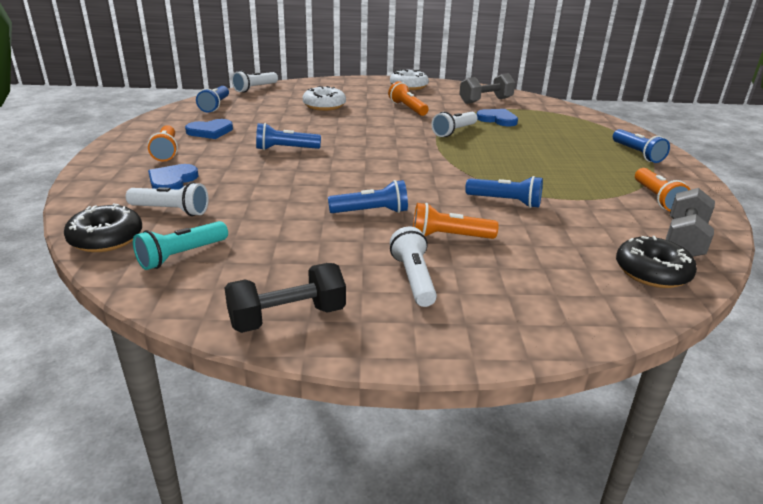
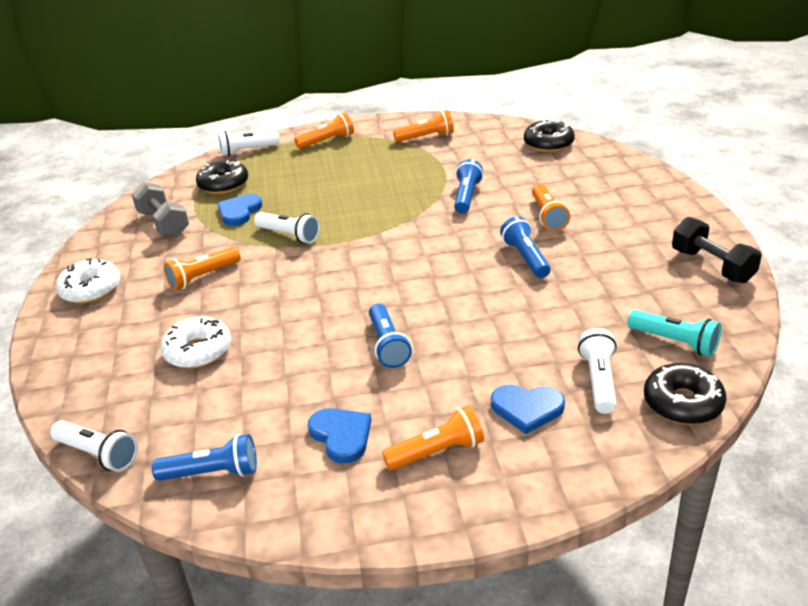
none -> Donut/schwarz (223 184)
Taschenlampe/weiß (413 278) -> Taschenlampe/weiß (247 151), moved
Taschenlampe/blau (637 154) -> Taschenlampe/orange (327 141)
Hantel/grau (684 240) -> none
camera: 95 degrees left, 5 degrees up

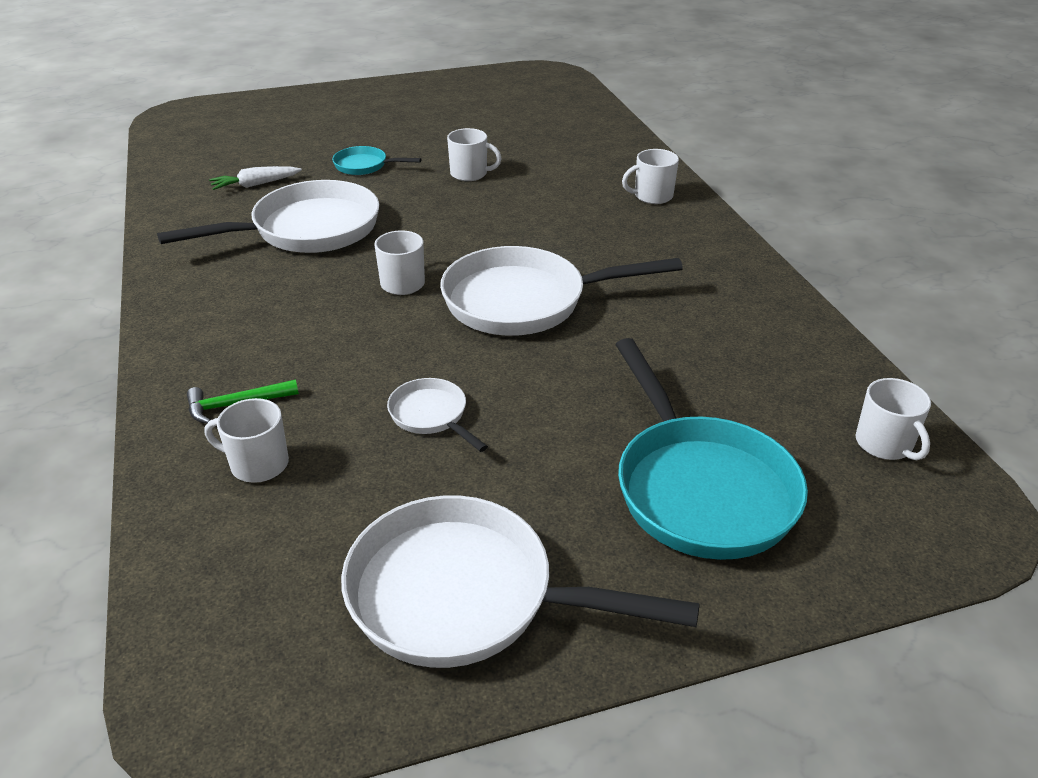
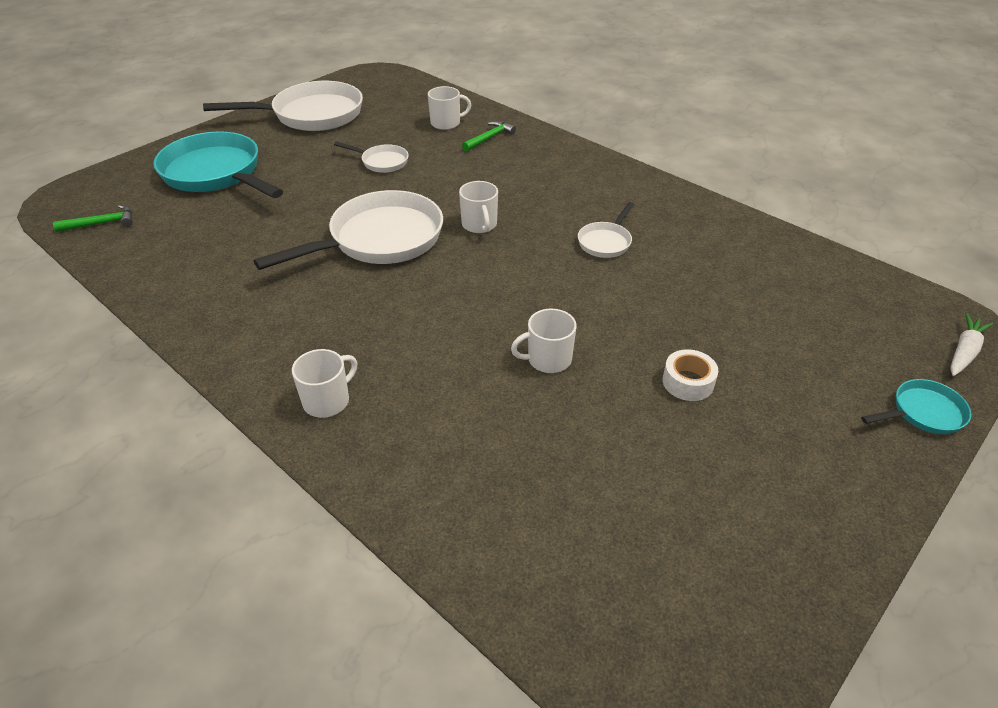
Tasse/weiß (885 444) -> Hammer/grün (102 223)
Pfanne/weiß (308 230) -> Pfanne/weiß (605 242), x0.48
none -> Klebeband/weiß (688 382)
Pfanne/türkis (364 166) -> Pfanne/türkis (923 413), moved
Karotte/weiß (255 185) -> Karotte/weiß (964 351), moved
camera: 150 degrees right, 5 degrees up

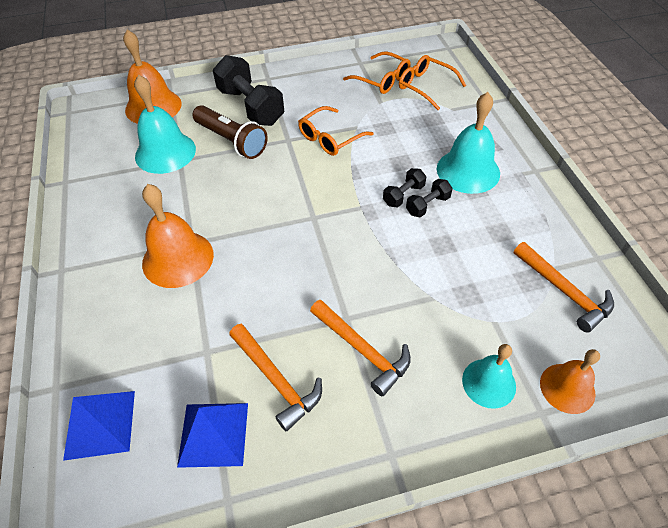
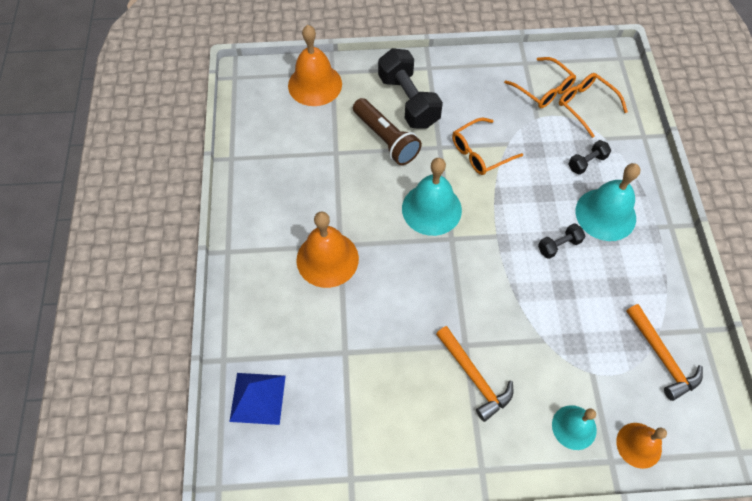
Glocke/türkis (165 152) -> Glocke/türkis (431 209), moved
Hantel/schwarz (403 195) -> Hantel/schwarz (586 162), moved
Pyramide/blau (213 434) -> none
Hammer/orange (276 380) -> none
camera: 10 degrees right, 10 degrees up

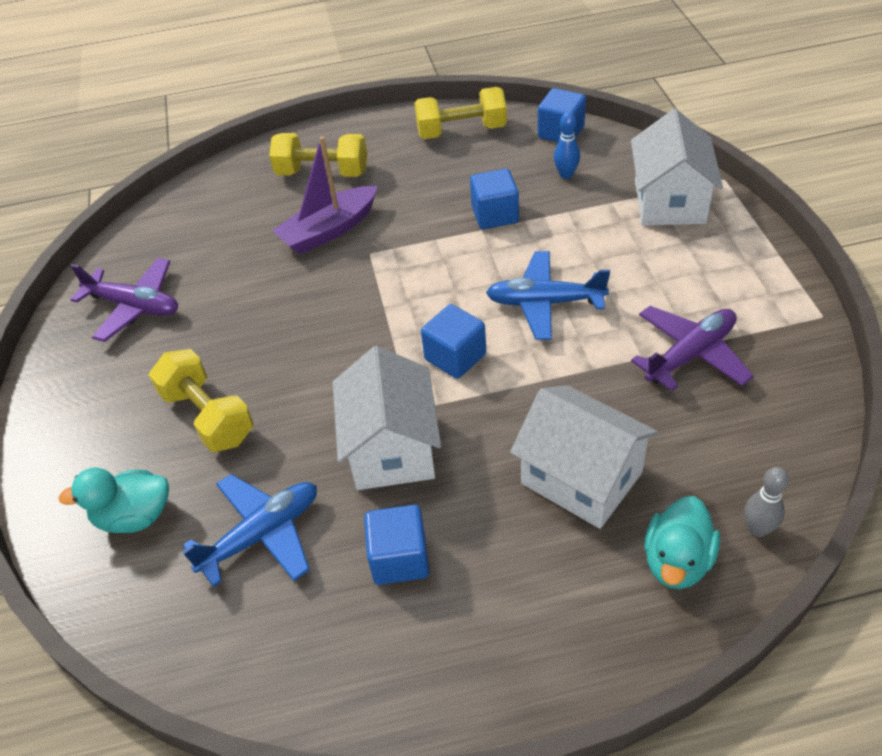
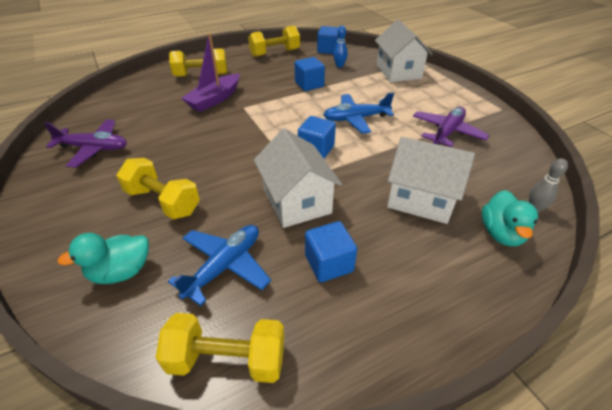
none -> Hantel/gelb (227 359)
camera: 20 degrees left, 5 degrees down

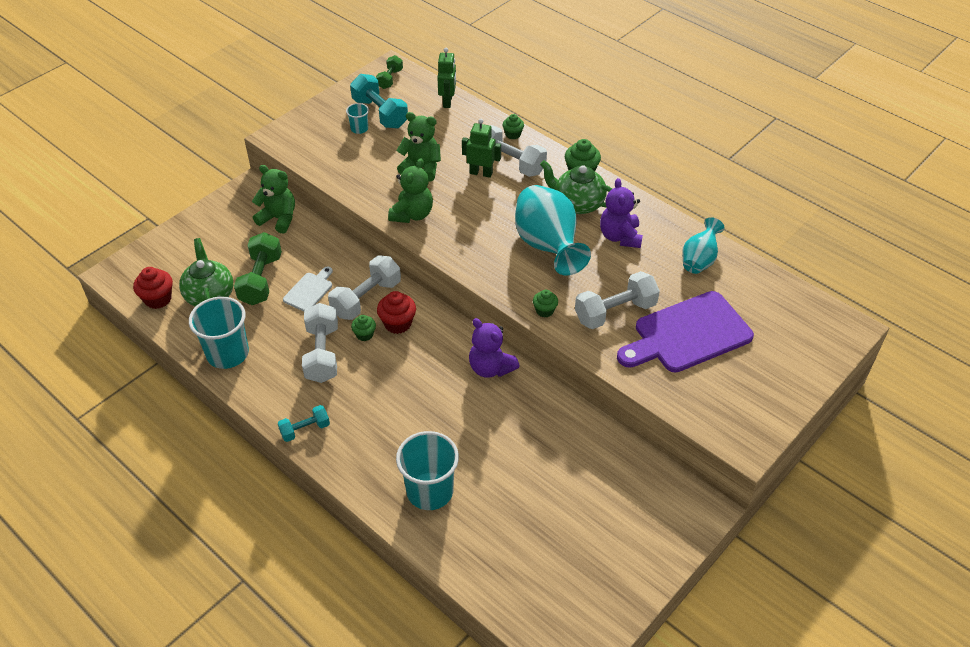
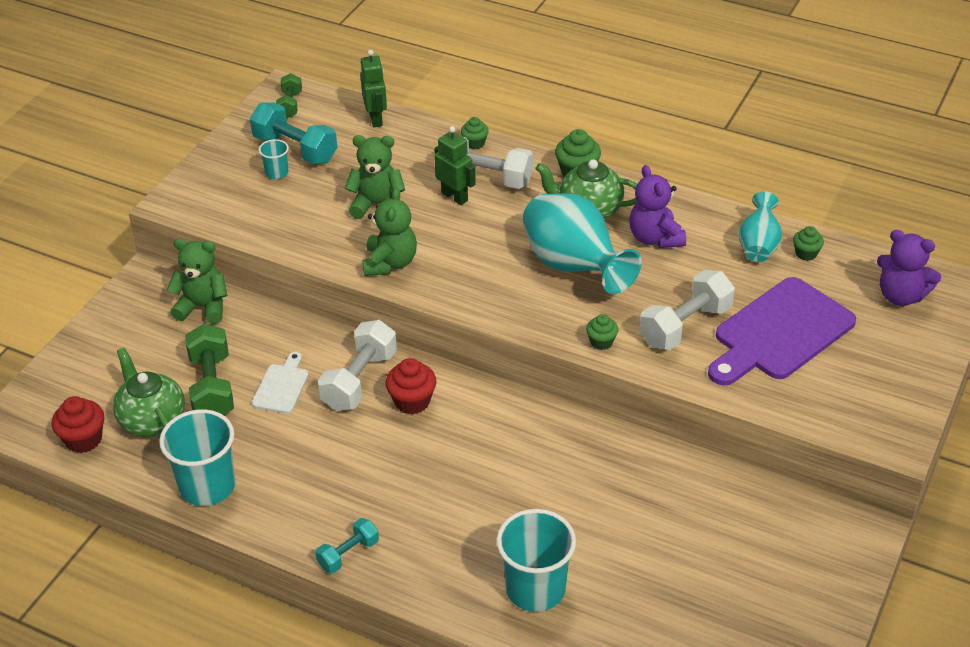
Roboter/grün (481 173) -> Roboter/grün (455 197), 45 degrees clockwise
Muffin/grün (364 334) -> Muffin/grün (806 253), moved
Teddybär/lila (491 368) -> Teddybär/lila (900 296), moved
Hantel/weiß (322 354) -> none
camera: 15 degrees left, 5 degrees down

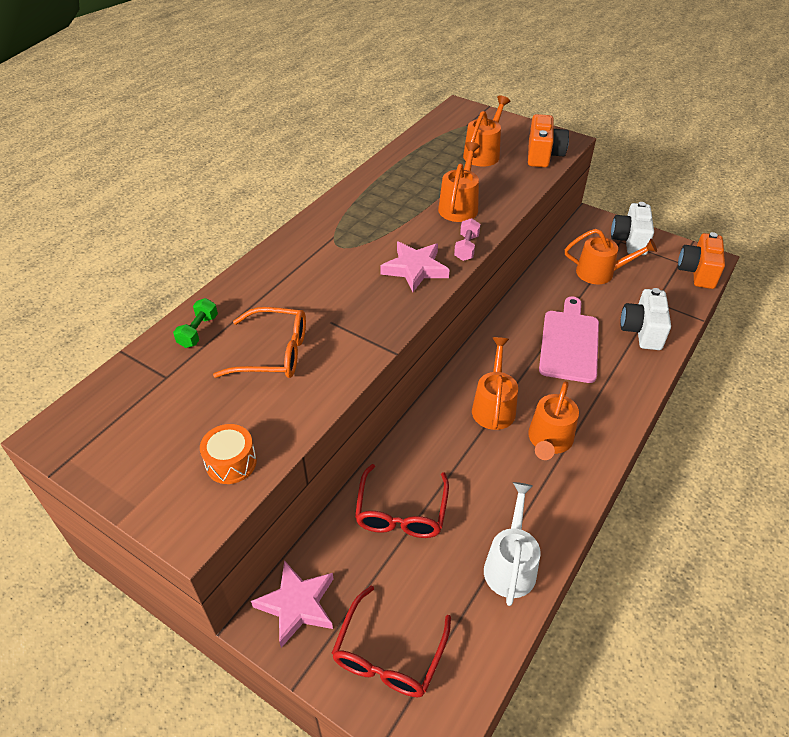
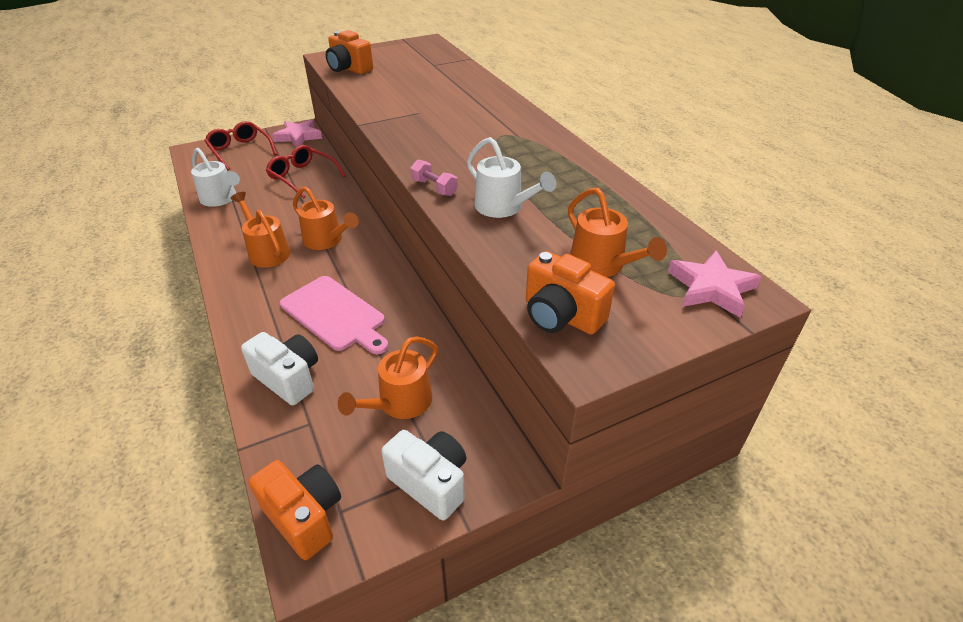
Trommel/orange (231 463) -> Kamera/orange (349 69)
Gießkanne/orange (459 206) -> Gießkanne/weiß (504 207)
Stern/rosa (415 269) -> Stern/rosa (711 288), moved
Hantel/grün (198 331) -> none
Brille/orange (273 353) -> none
camera: 120 degrees right, 5 degrees down

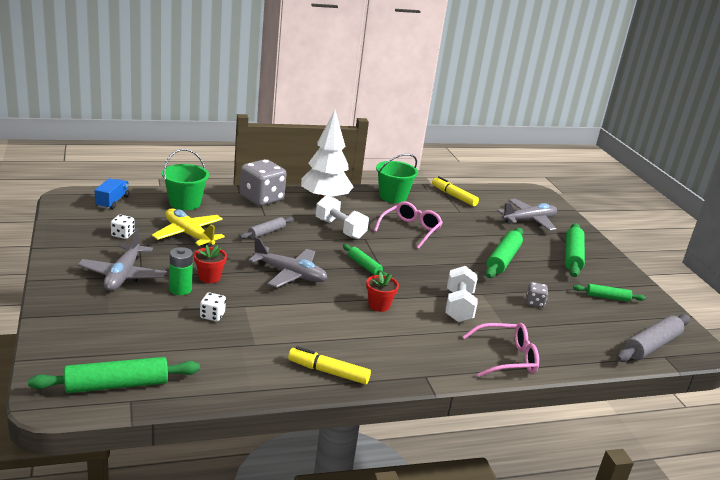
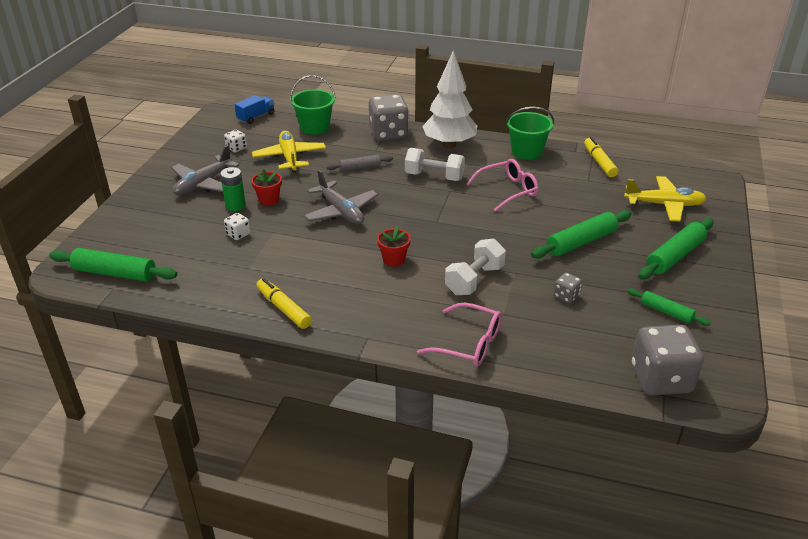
Hantel/weiß (340 229) -> Hantel/weiß (434 176), 60 degrees counterclockwise
Flugzeug/grau (529 220) -> Flugzeug/gelb (664 205)
Nudelholz/grau (651 345) -> Spielwürfel/grau (660 379)
Nudelholz/grün (364 266) -> none
camera: 35 degrees right, 10 degrees up

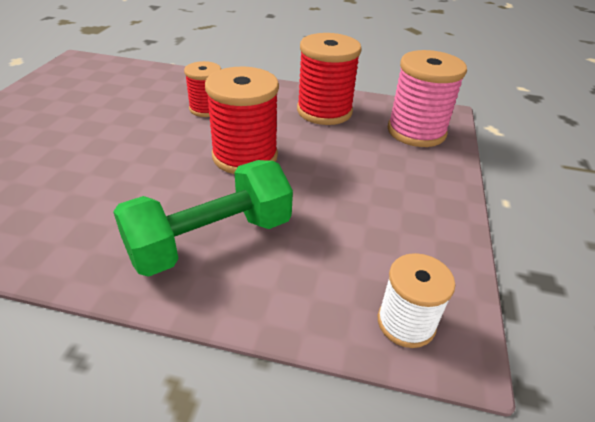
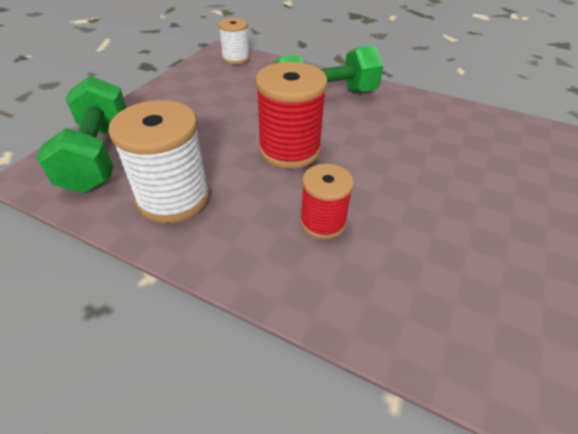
Garnrolle/rosa (416 132) -> Hantel/grün (99 155)
Garnrolle/rot (324 111) -> Garnrolle/weiß (174 198)
camera: 165 degrees left, 5 degrees up

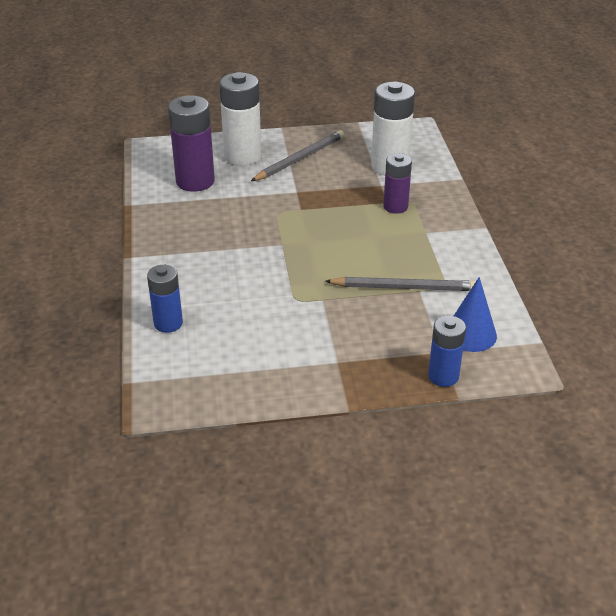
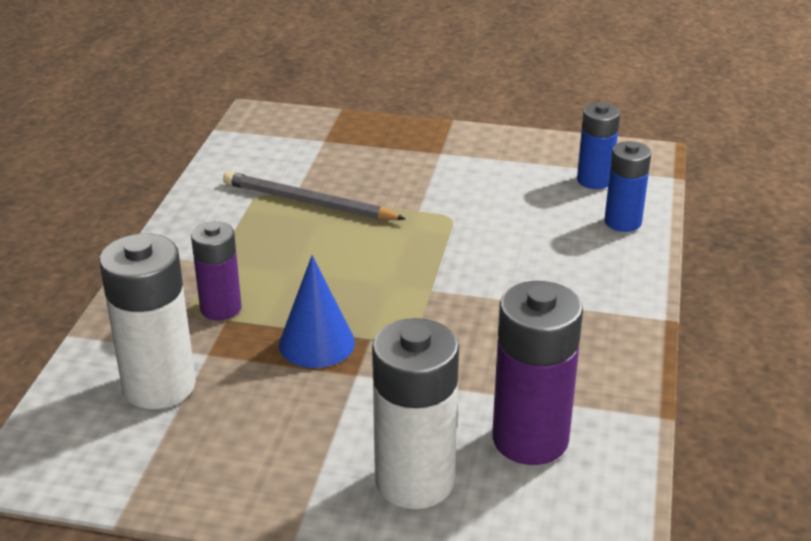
Kegel/blau (470 334) -> Kegel/blau (316 343), moved
Batterie/blau (443 376) -> Batterie/blau (594 180), moved
Bleistift/grau (300 159) -> none
camera: 160 degrees left, 5 degrees down

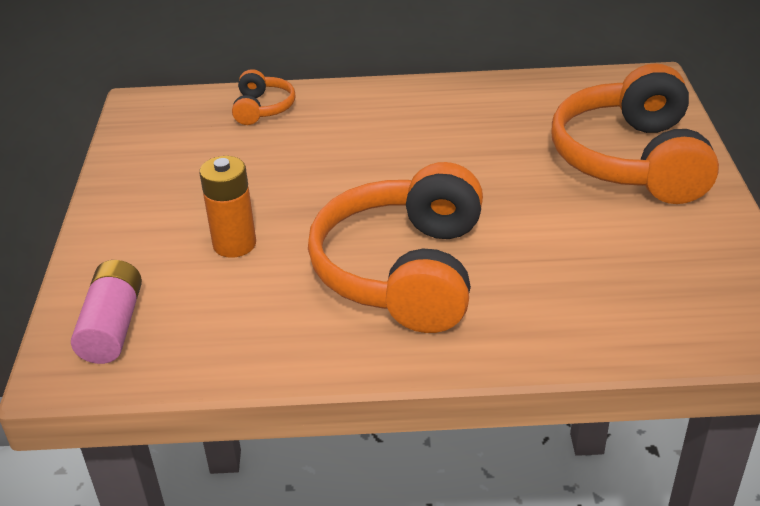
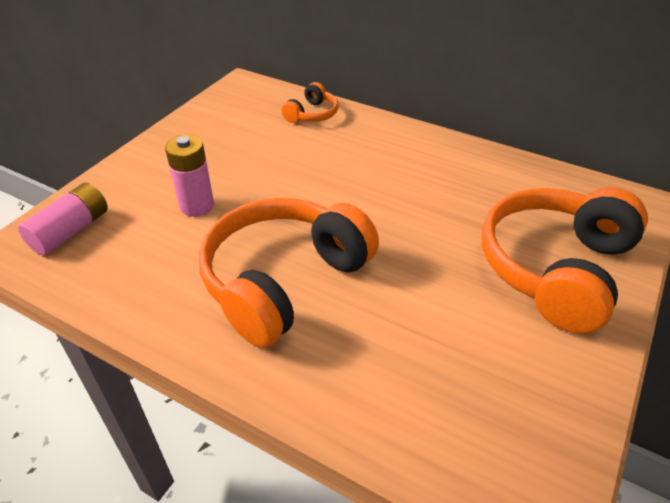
Batterie/orange (234 244) -> Batterie/rosa (197 206)
camera: 30 degrees right, 5 degrees up

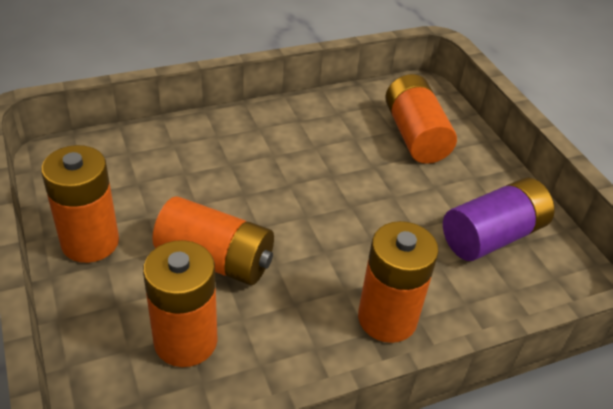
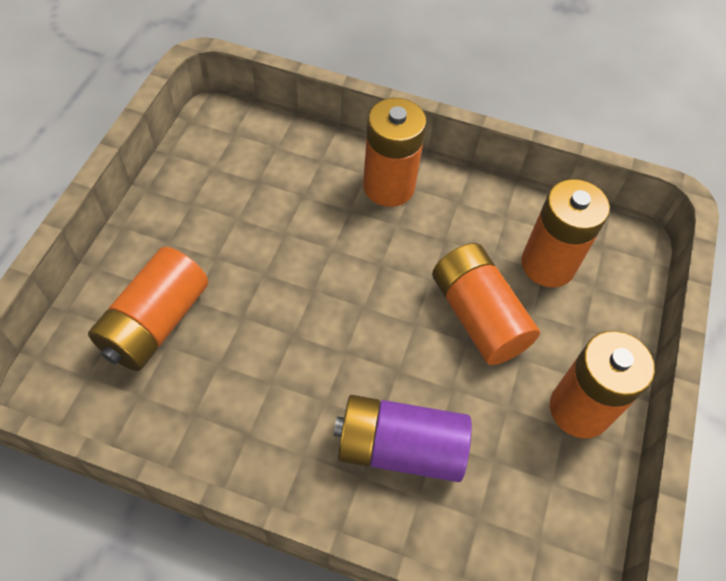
Batterie/lila (492 236) -> Batterie/lila (400 448), moved
camera: 140 degrees left, 15 degrees up

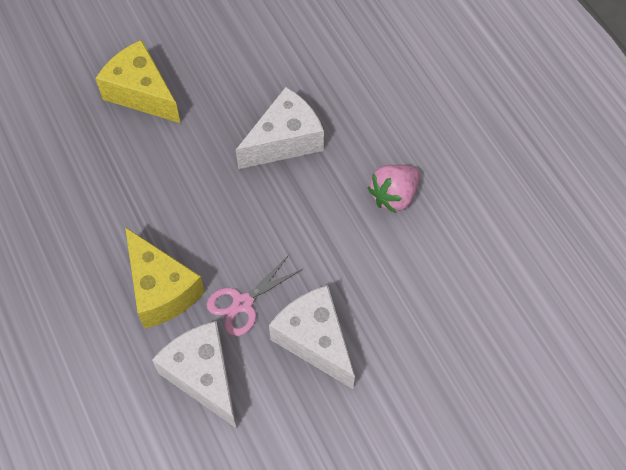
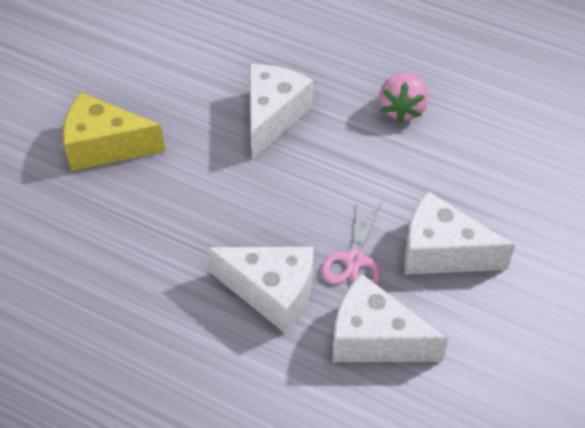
Käse/gelb (161 289) -> Käse/weiß (271 292)
camera: 35 degrees left, 10 degrees down

